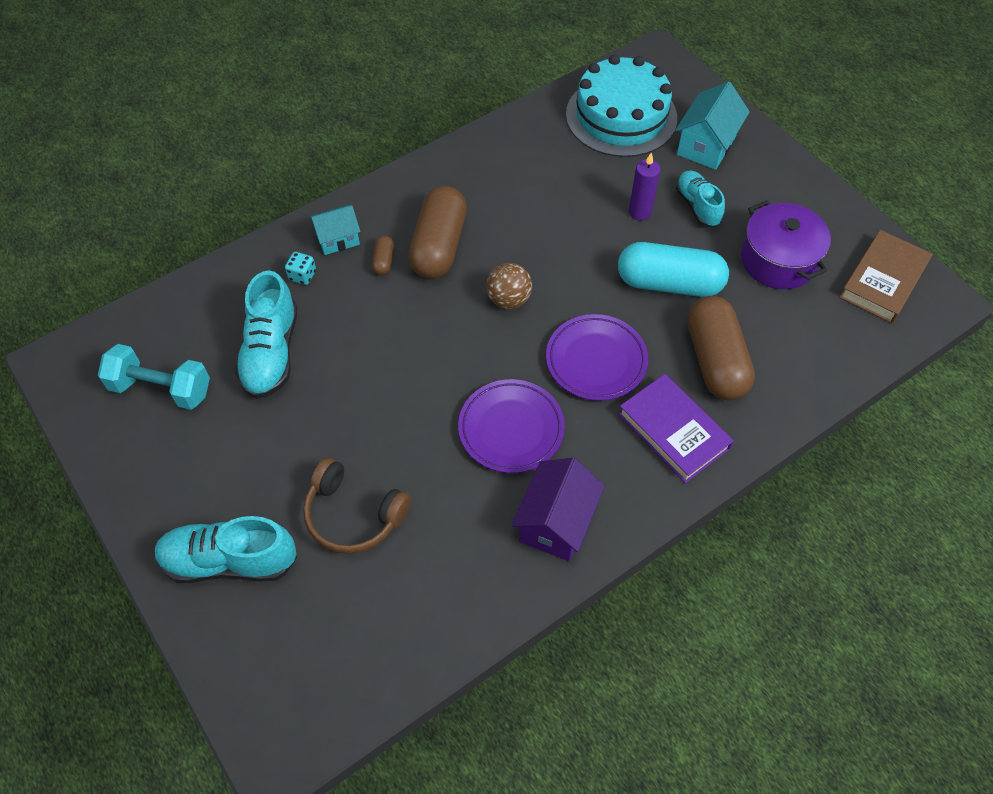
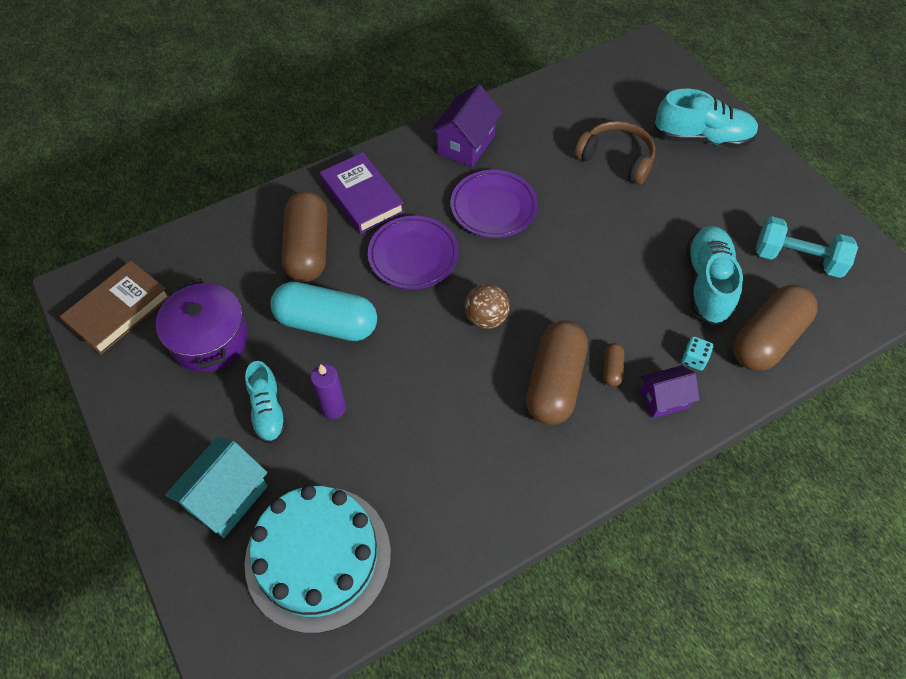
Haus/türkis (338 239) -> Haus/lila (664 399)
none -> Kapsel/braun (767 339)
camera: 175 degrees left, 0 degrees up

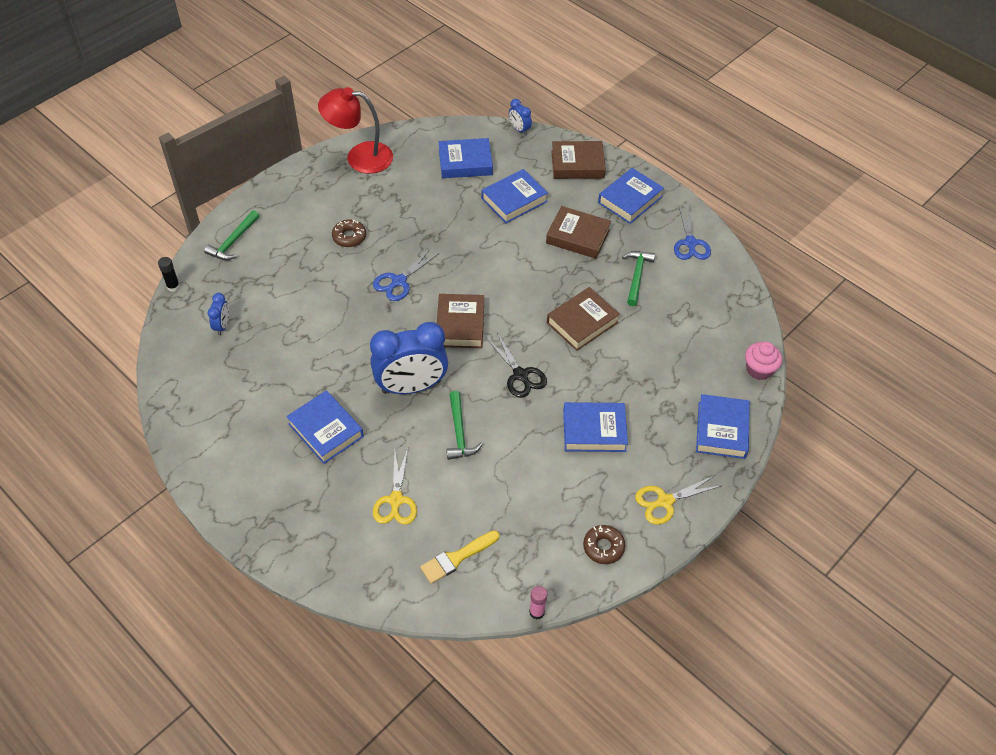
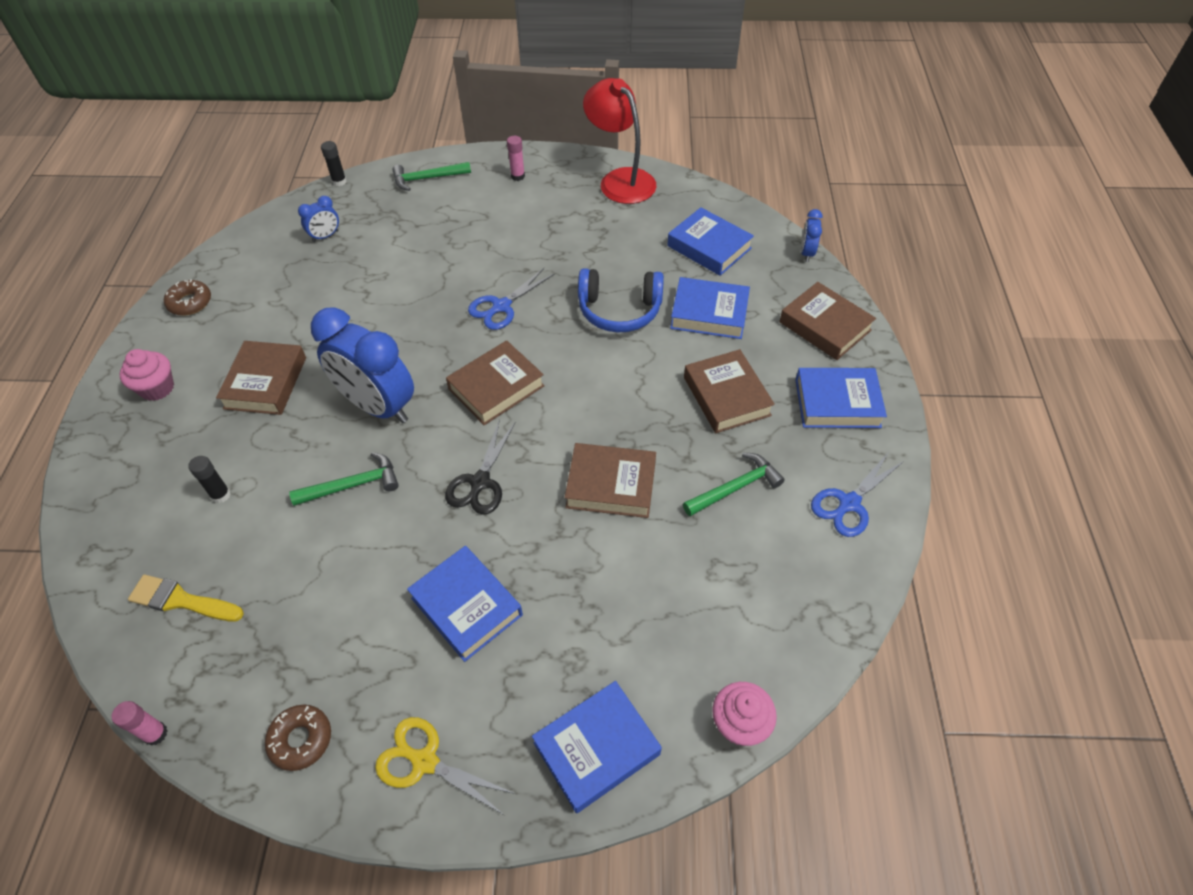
none -> Muffin/rosa (157 388)
Donut/braun (349 237) -> Donut/braun (190 302), moved
Schere/gelb (396 500) -> Klebestift/schwarz (221 495)
Buch/blau (325 430) -> Buch/braun (265 383)
Hammer/grün (459 432) -> Hammer/grün (353 485), 150 degrees counterclockwise
Schere/blau (399 281) -> Schere/blau (501 306), 45 degrees counterclockwise
none -> Klebestift/rosa (517 176)
none -> Kopfhörer/blau (619 310)
camera: 50 degrees right, 0 degrees up

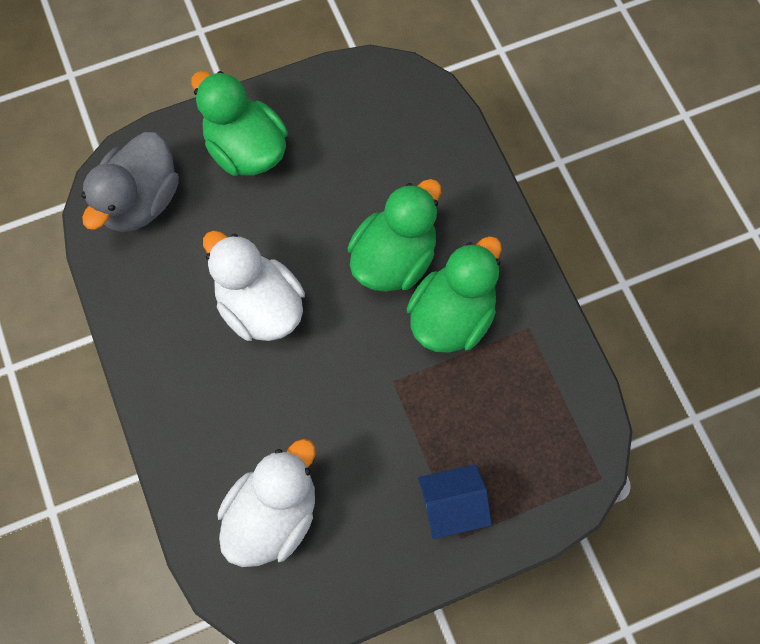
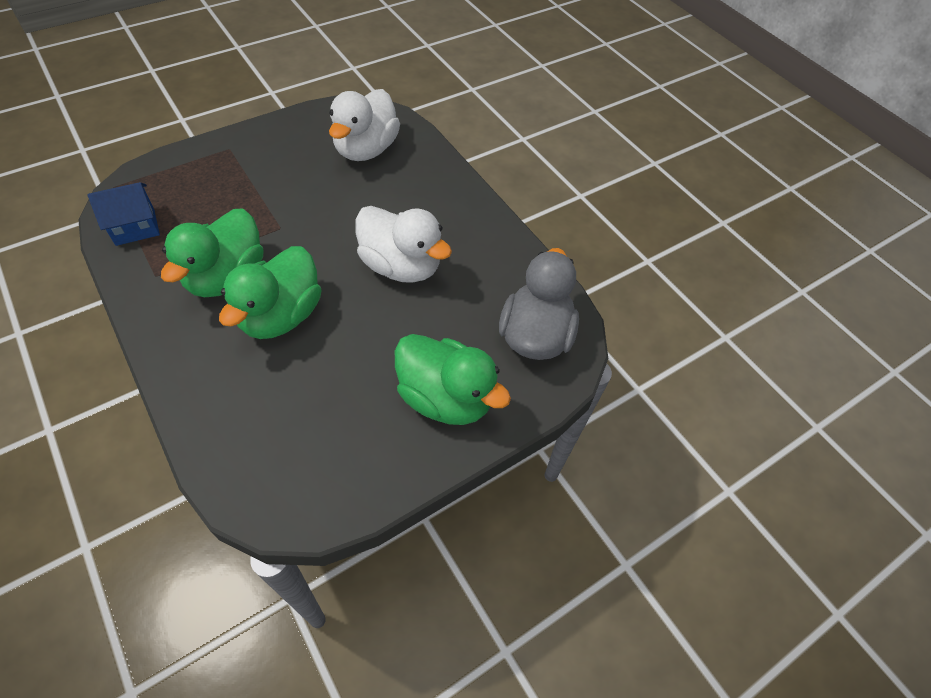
Haus/blau (452 506) -> Haus/blau (135 227), moved
camera: 165 degrees right, 15 degrees down

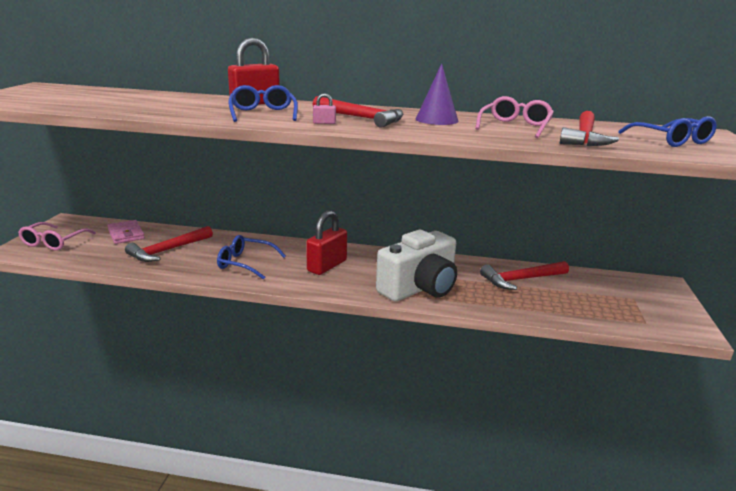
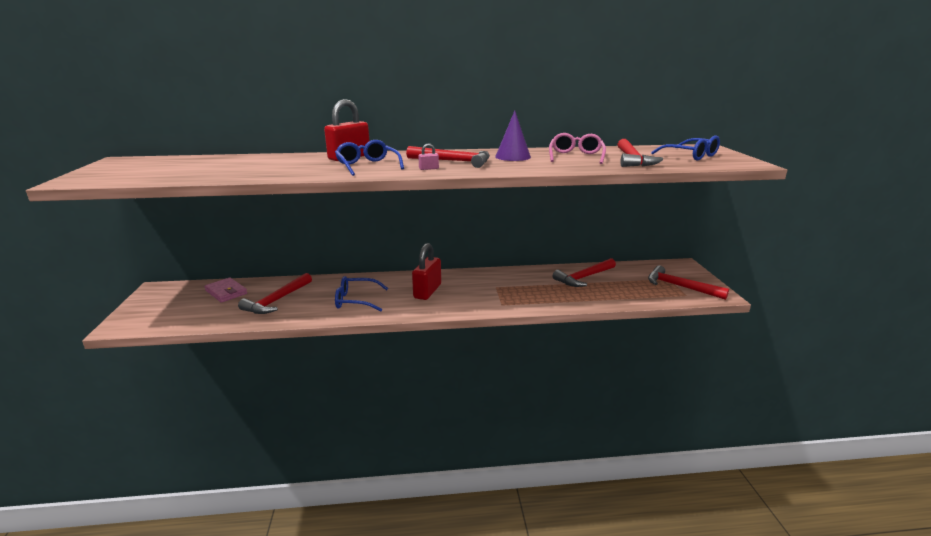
none -> Hammer/rot (680 287)
Brille/rosa (54 242) -> none
Kamera/weiß (419 288) -> none
camera: 15 degrees left, 0 degrees up

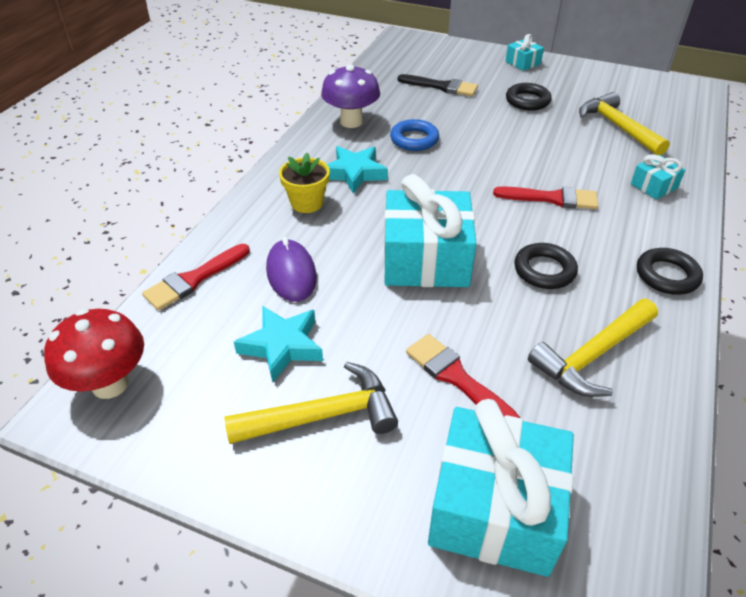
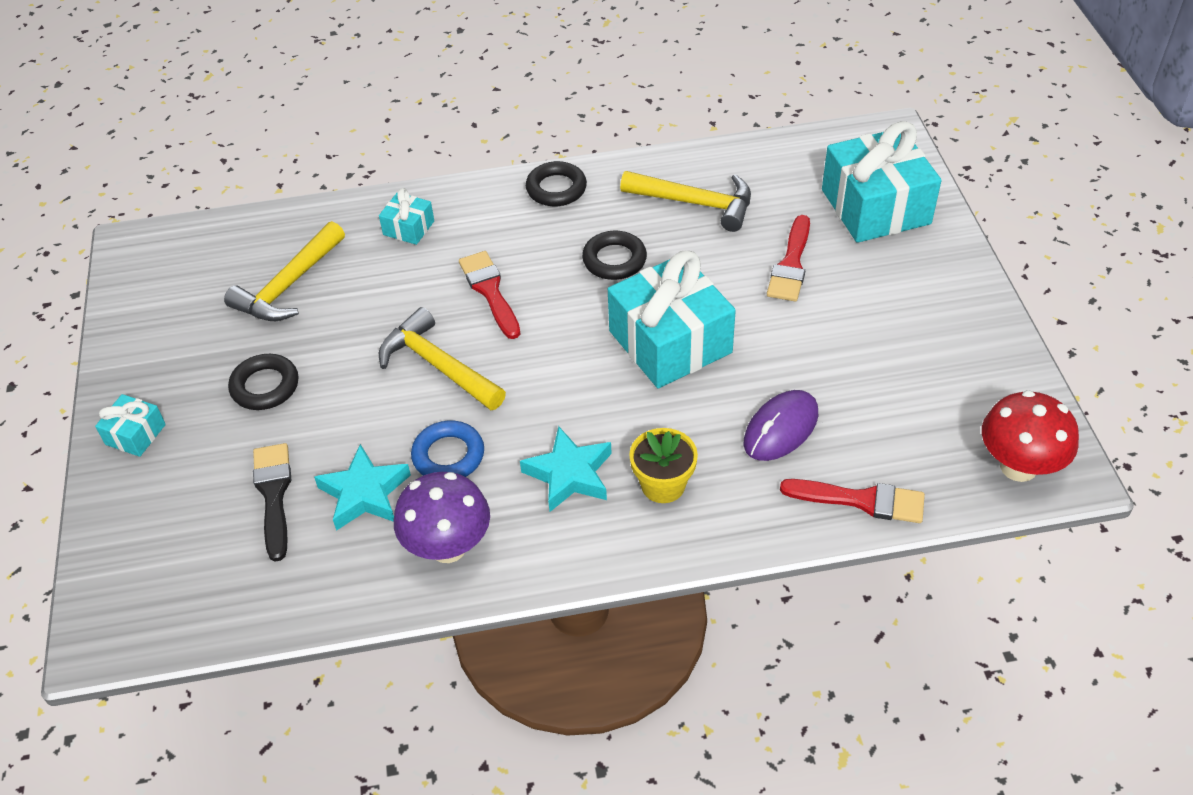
Stern/türkis (282 346) -> Stern/türkis (364 493), moved
Hammer/gelb (323 415) -> Hammer/gelb (438 365), moved
camera: 120 degrees left, 5 degrees up

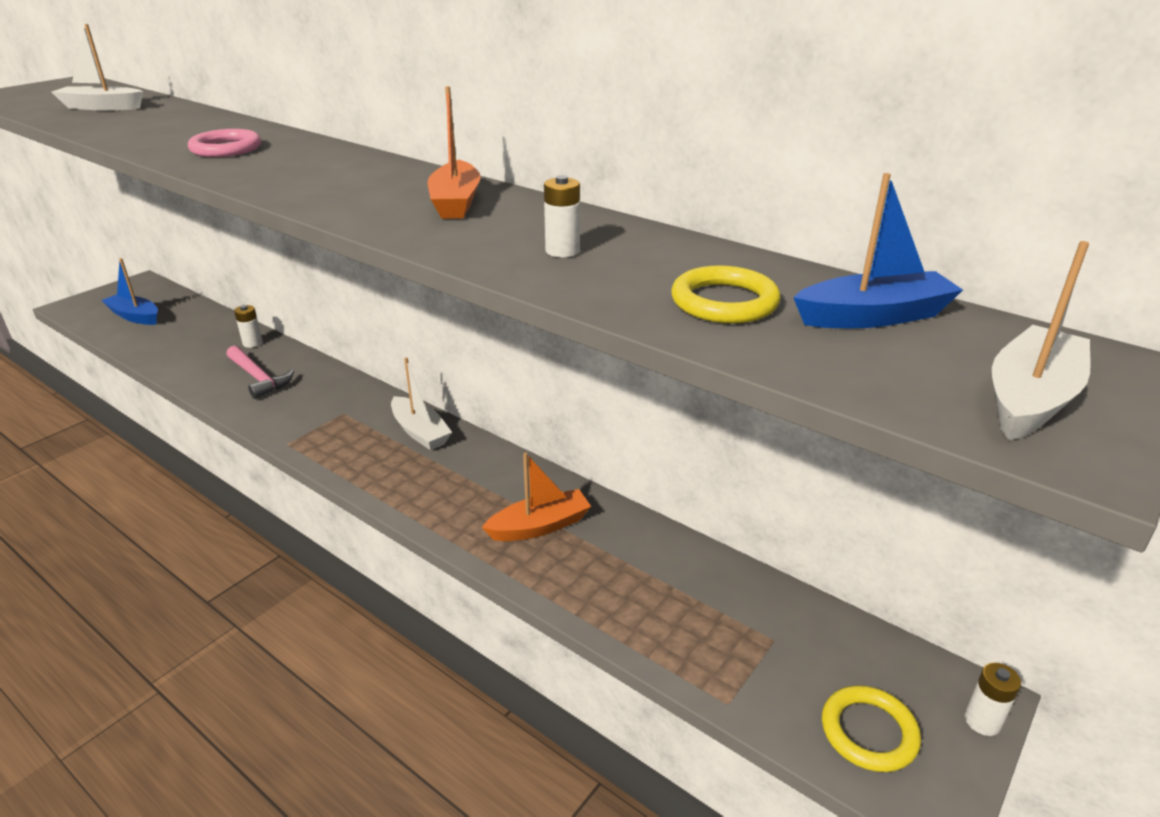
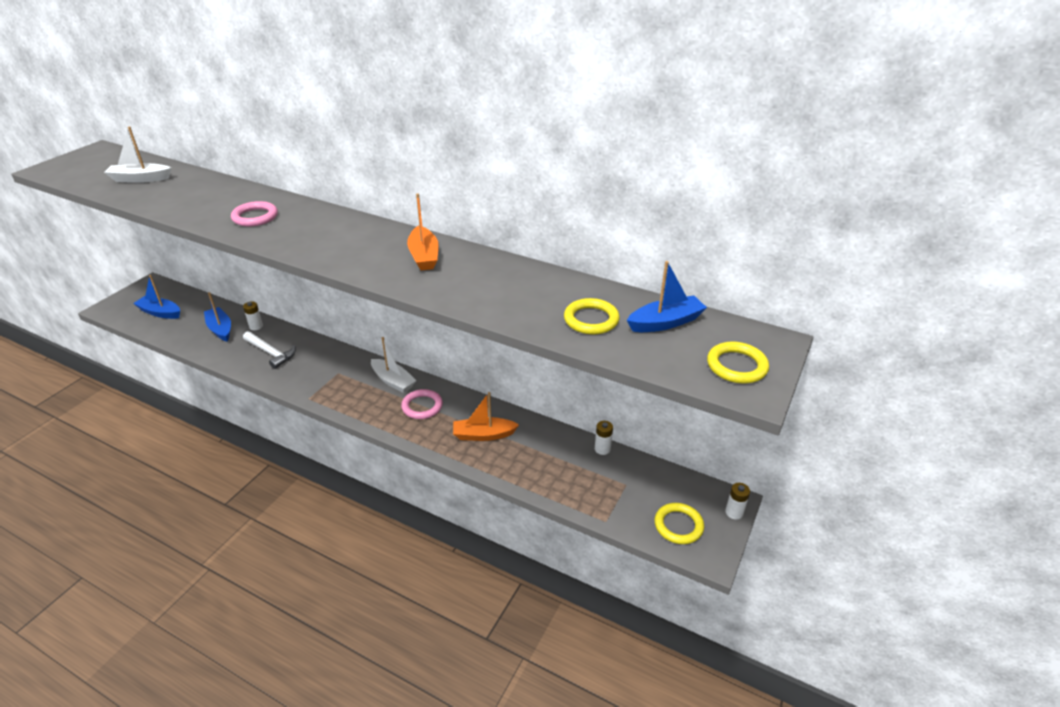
none -> Boot/blau (220 329)
Hammer/rosa (258 378) -> Hammer/weiß (271 353)
none -> Ring/rosa (422 406)
Boot/orange (539 526) -> Boot/orange (483 435), 150 degrees counterclockwise
Batterie/weiß (562 251) -> Batterie/weiß (602 449), moved
Boot/weiß (1030 399) -> Ring/gelb (736 366)
camera: 10 degrees left, 5 degrees up

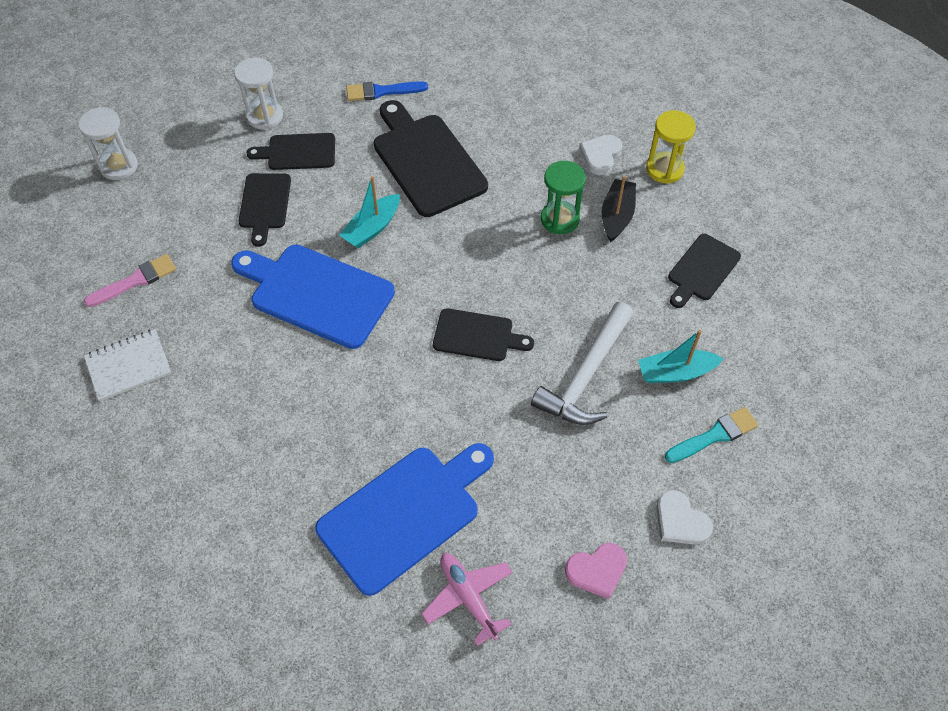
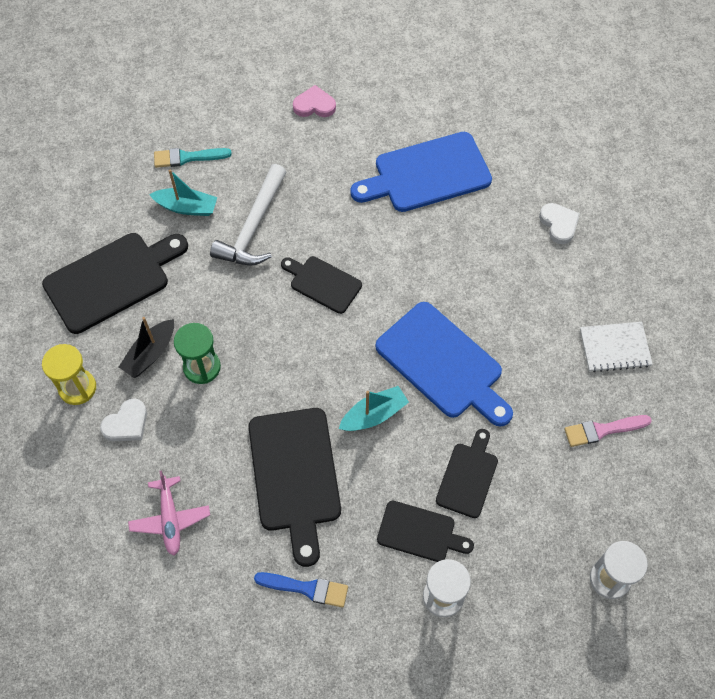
Schneidebrett/schwarz (702 270) -> Schneidebrett/schwarz (112 280), x1.74
Flugzeug/rosa (468 597) -> Flugzeug/rosa (170 519), moved
Hammer/weiß (586 375) -> Hammer/weiß (254 226), 150 degrees clockwise
Herz/weiß (680 521) -> Herz/weiß (559 224), moved
camera: 160 degrees left, 5 degrees up

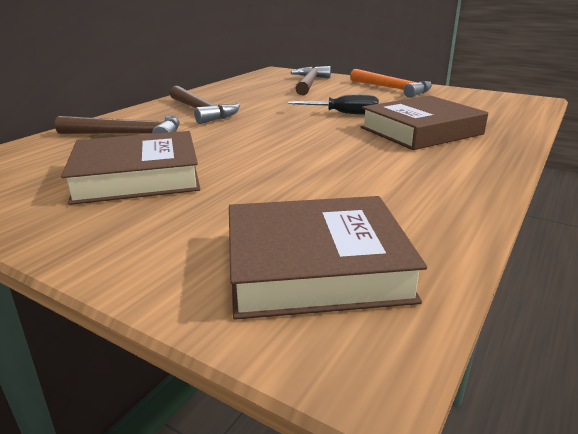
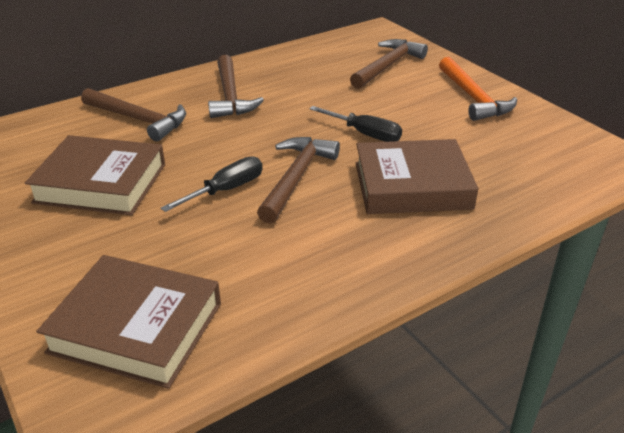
none -> Schraubenzieher/schwarz (226 190)
none -> Hammer/braun (296 178)
camera: 25 degrees right, 10 degrees up

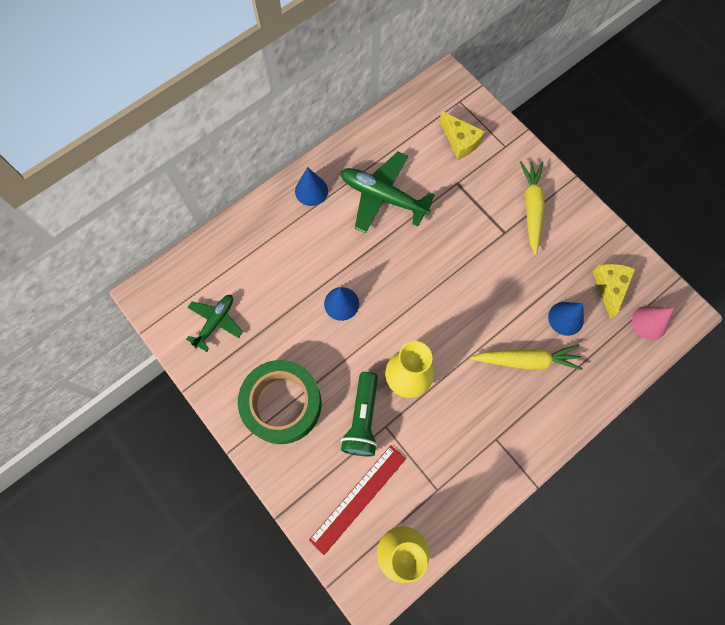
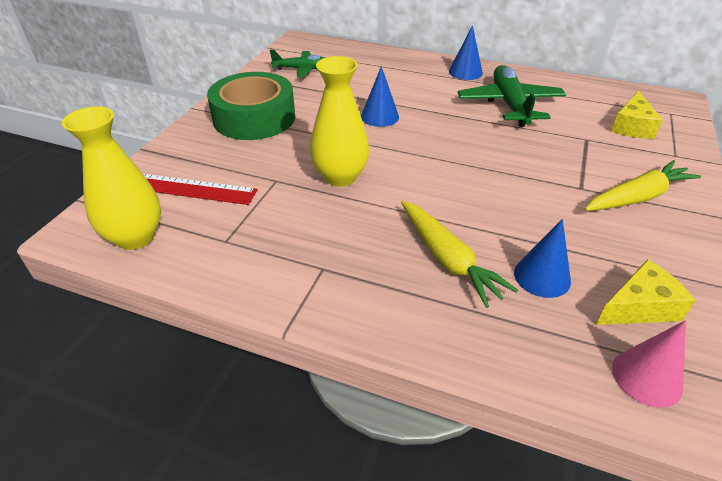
Taschenlampe/grün (362 419) -> none
camera: 60 degrees right, 30 degrees down

